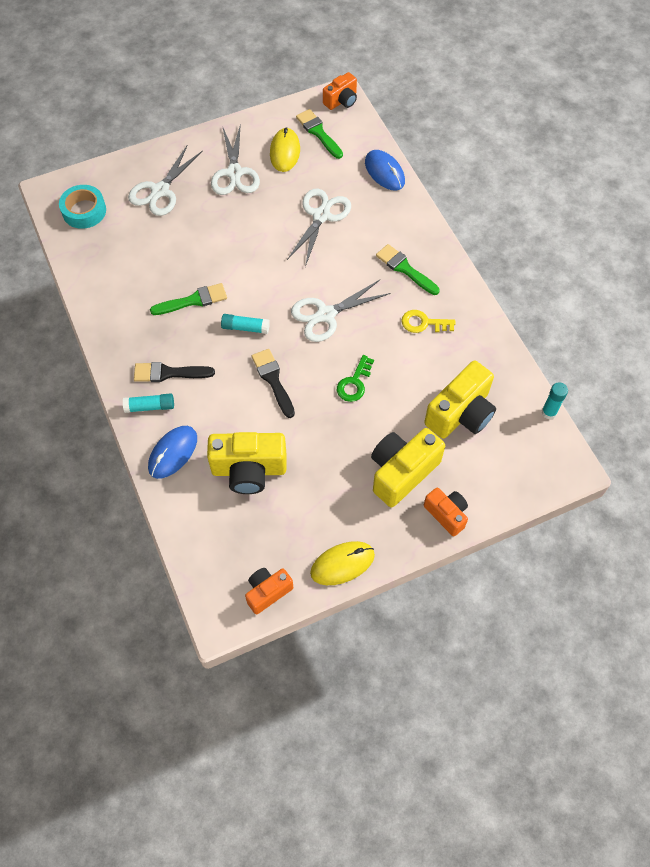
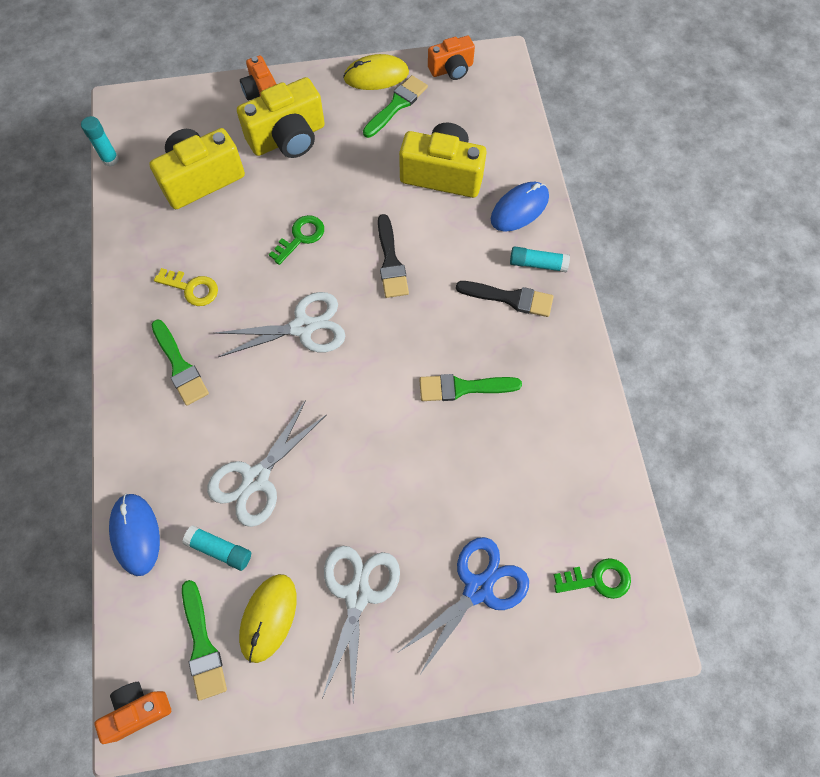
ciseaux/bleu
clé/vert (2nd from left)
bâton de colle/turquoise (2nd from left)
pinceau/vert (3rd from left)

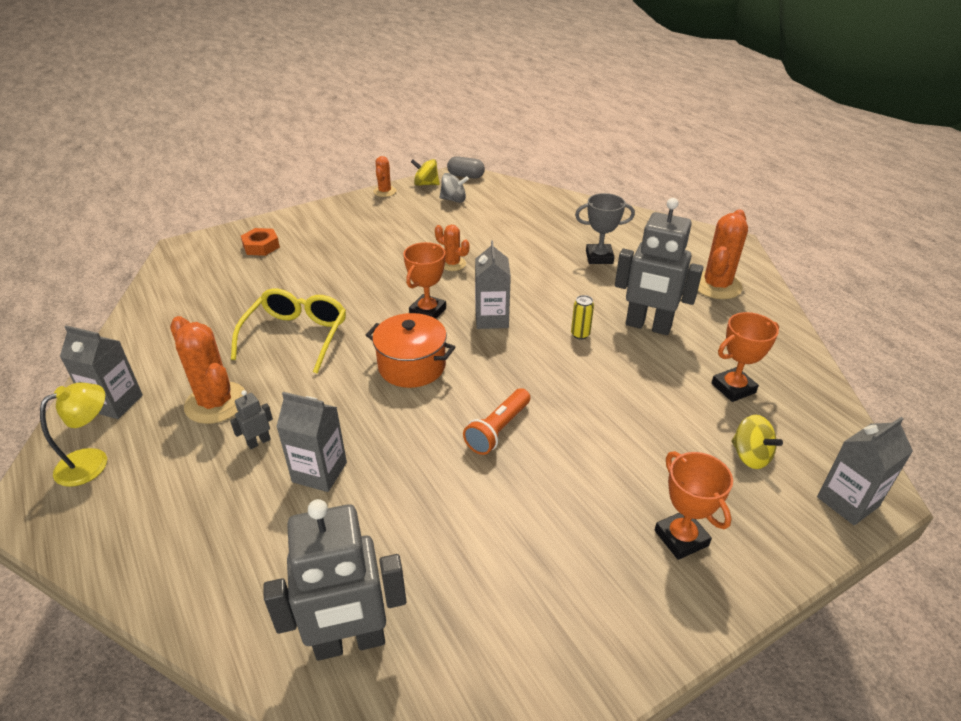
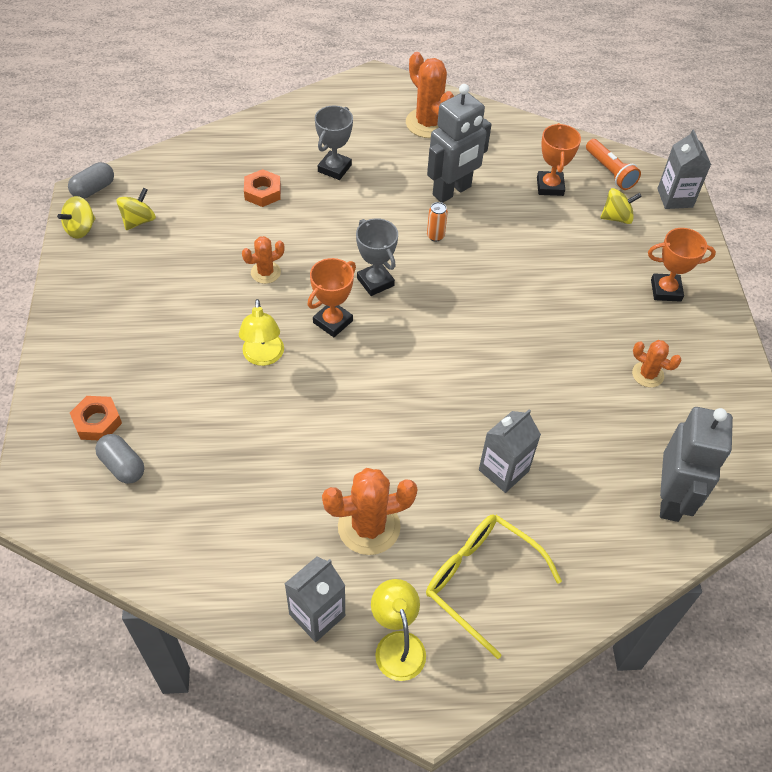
cactus/orange (4th from left)
toupie/jaune (2nd from left)
trophée/gris (2nd from left)
trophée/orange (1st from left)
lunettes/jaune
canette/orange
marmite/orange
lampe de poche/orange
robot/gris (1st from left in the first image)
écrou/orange (2nd from left)
lampe/jaune (1st from left)
gélule/gris (2nd from left)

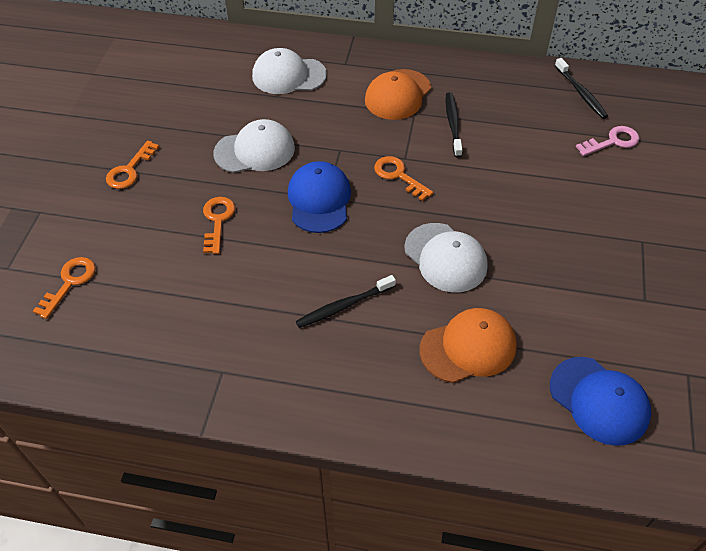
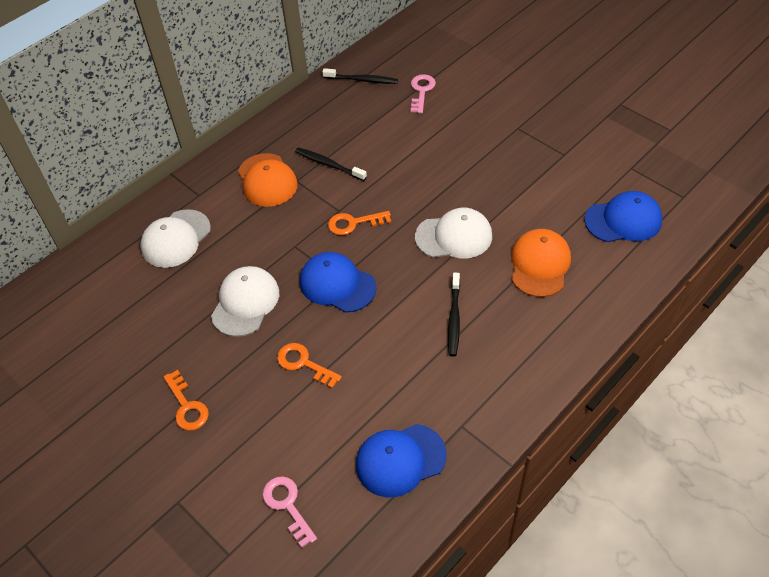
clé/rose (1st from left)
casquette/bleu (2nd from left)

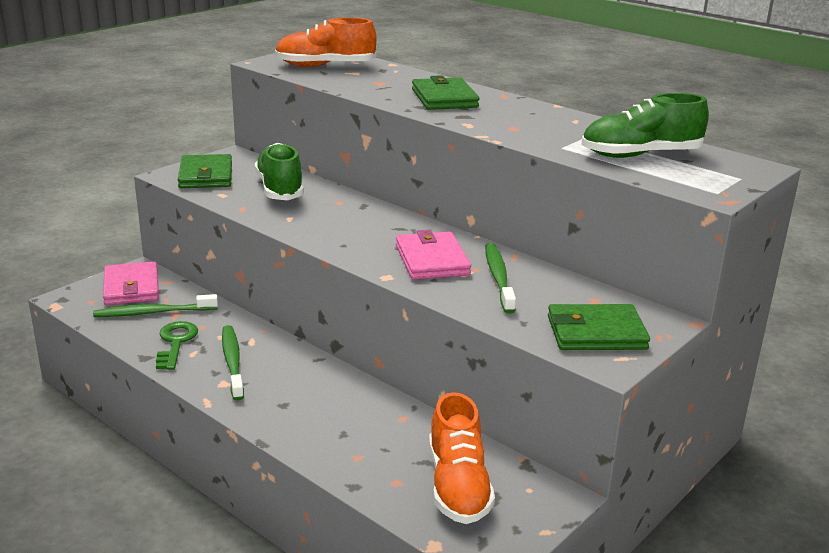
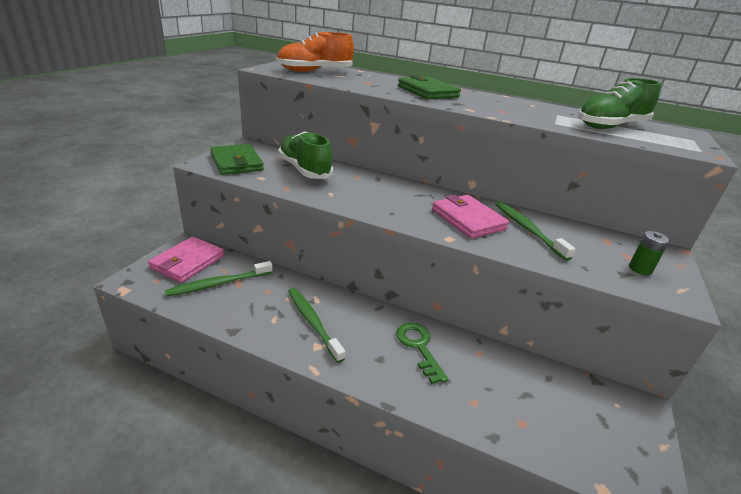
portefeuille/rose (1st from left)
pile/vert
clé/vert
chaussure/orange (2nd from left in the first image)

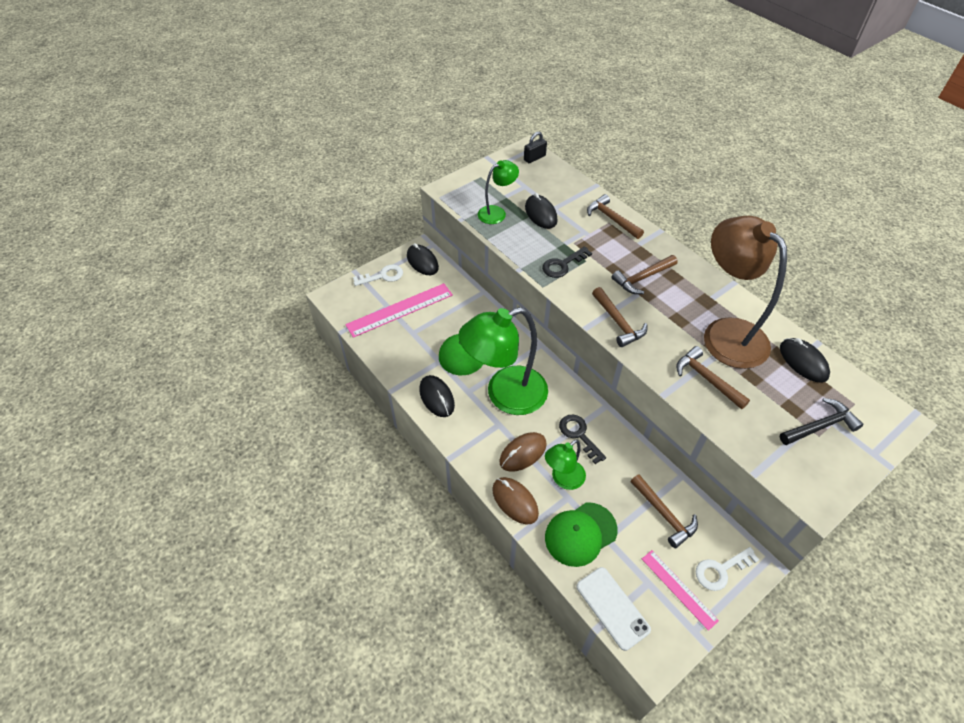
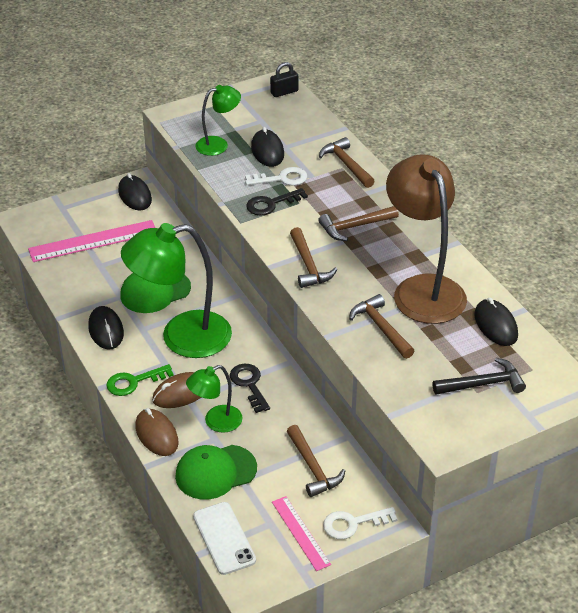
clé/blanc (1st from left)
clé/vert

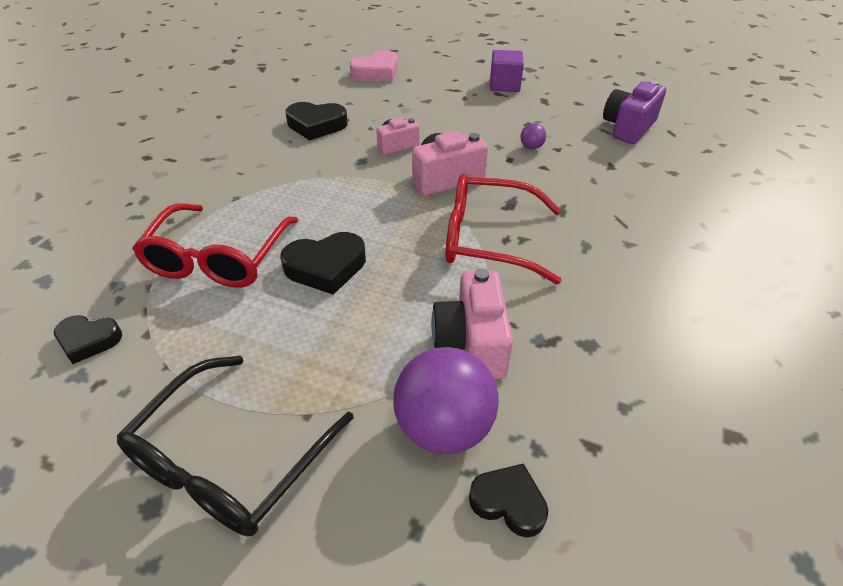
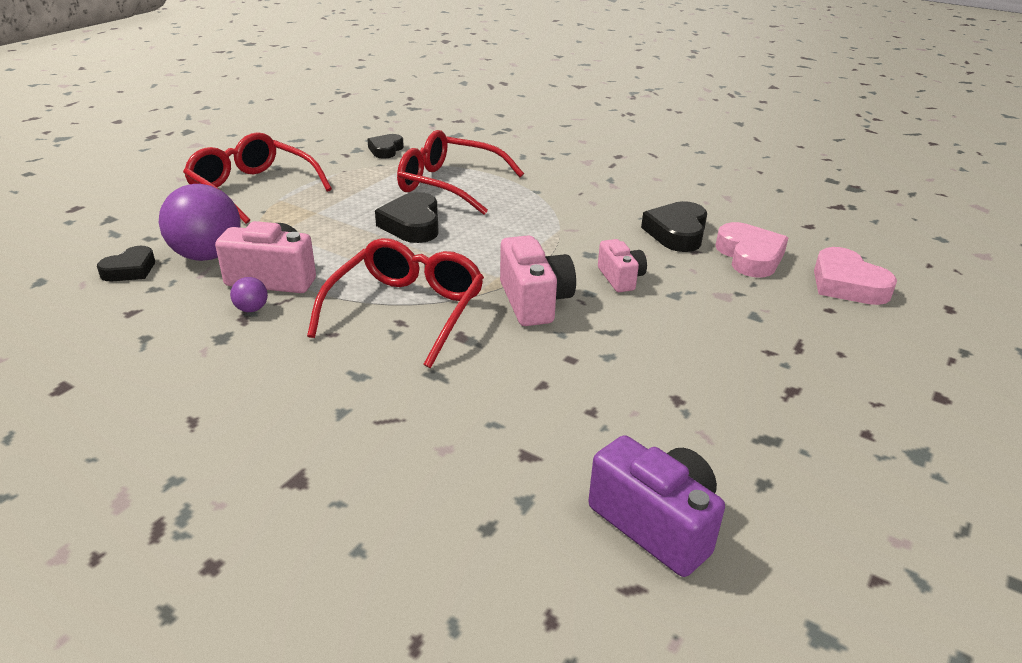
cube/violet
balle/violet (2nd from left)
lunettes/rouge (1st from left)
cœur/rose (1st from left)

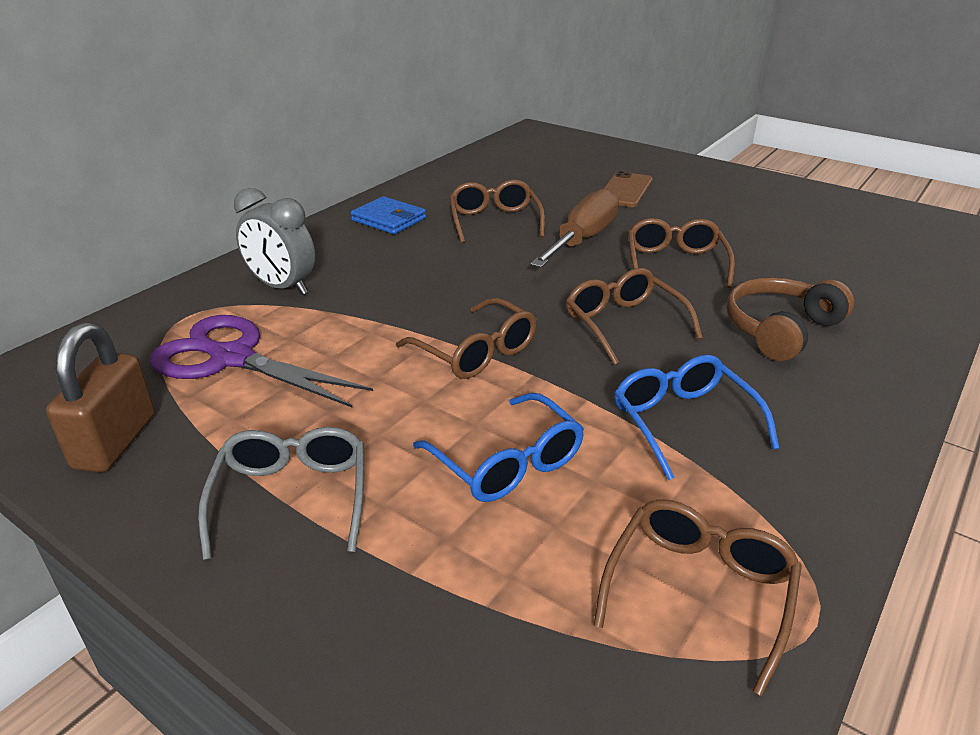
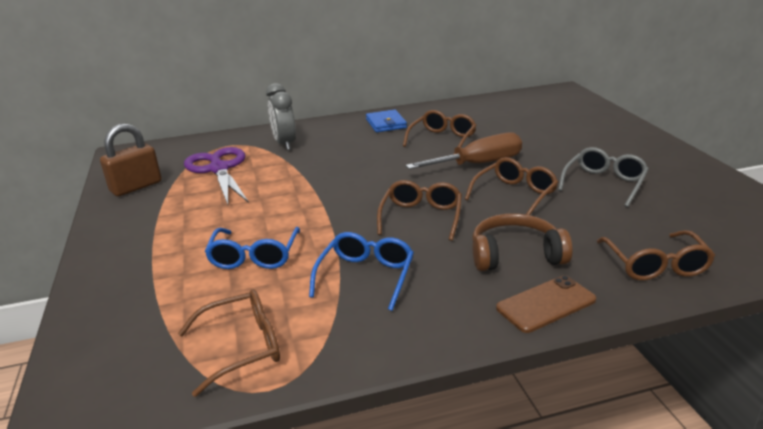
téléphone/marron
lunettes/marron (5th from left)
lunettes/gris

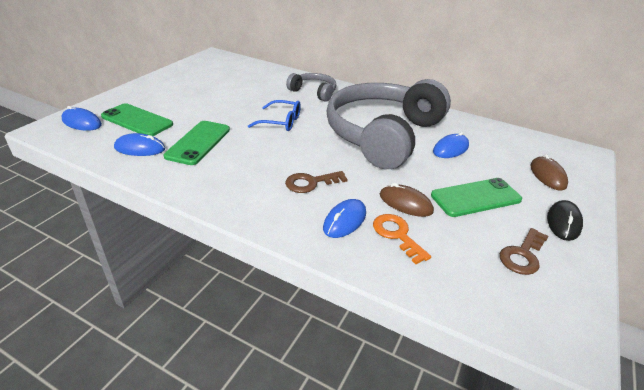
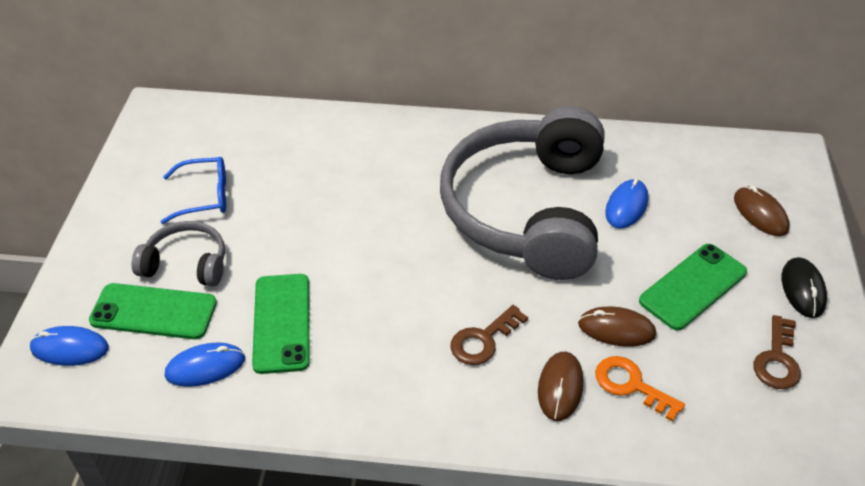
casque audio/gris (1st from left)
lunettes/bleu
souris/marron (1st from left)

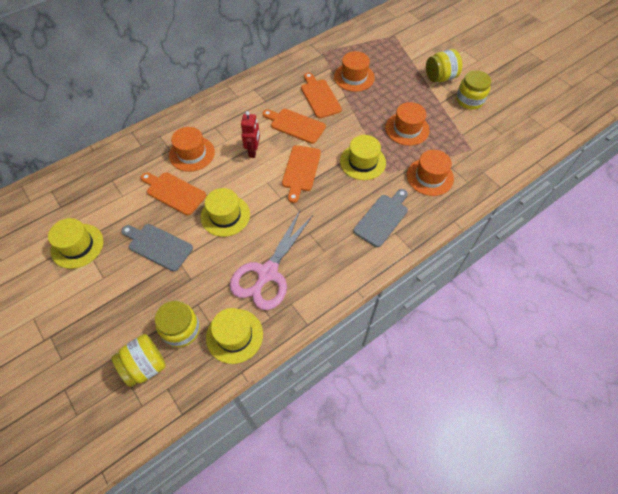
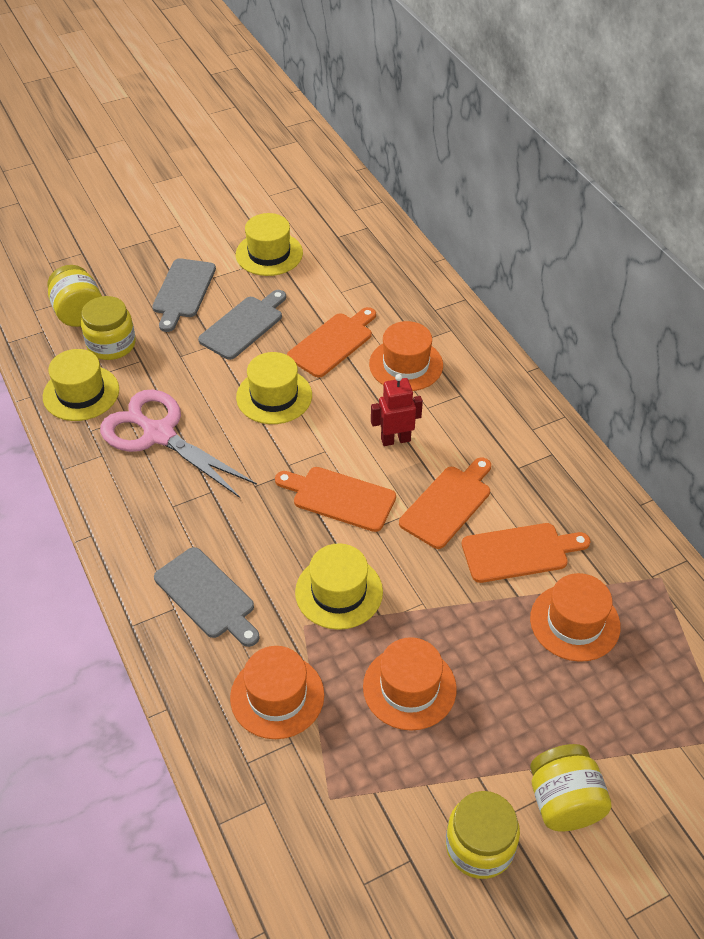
robot/rouge
planche à découper/gris (1st from left)

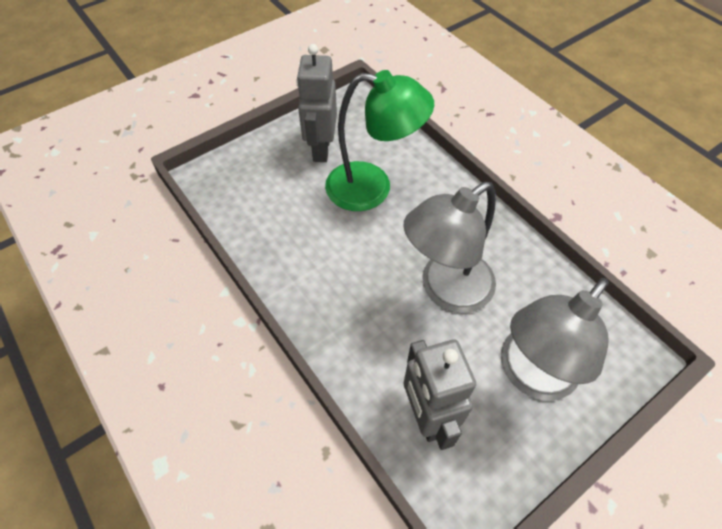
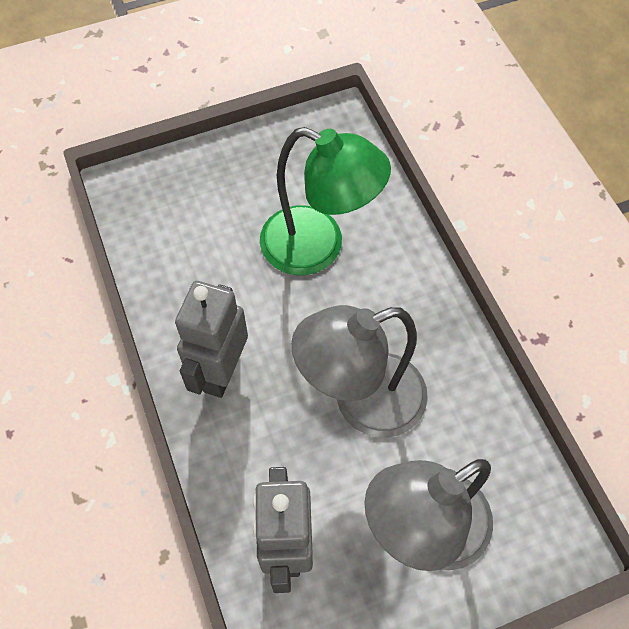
robot/gris (1st from left)

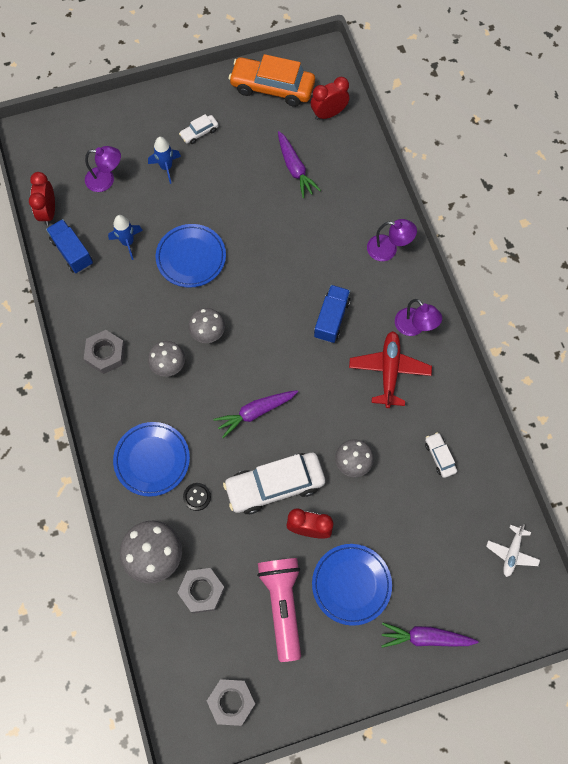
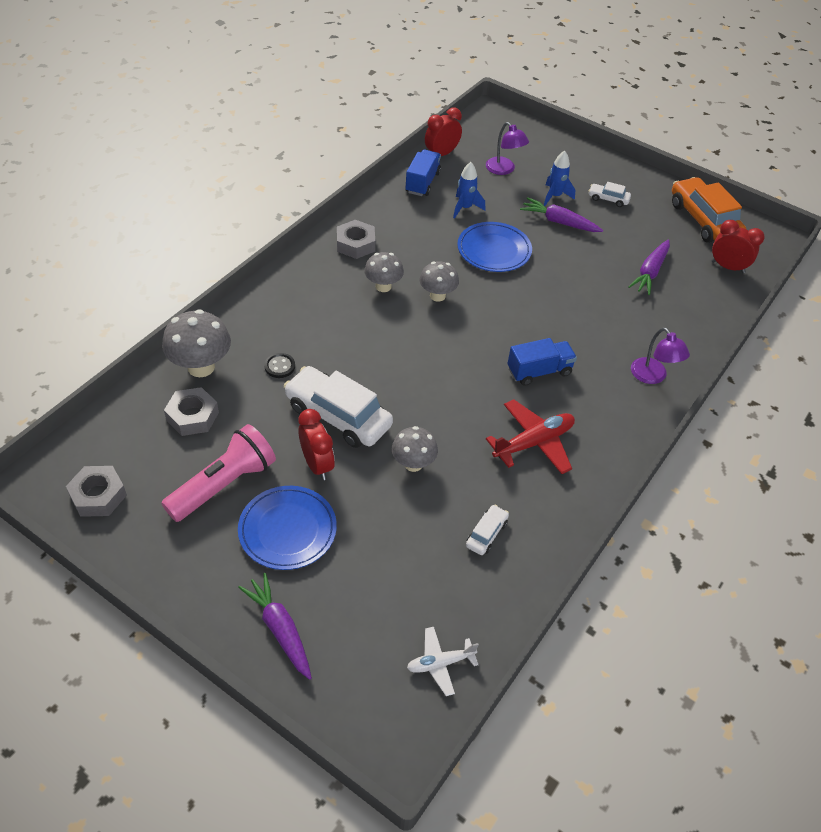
lampe/violet (3rd from left in the first image)
carotte/violet (2nd from left)
assiette/bleu (1st from left in the first image)

